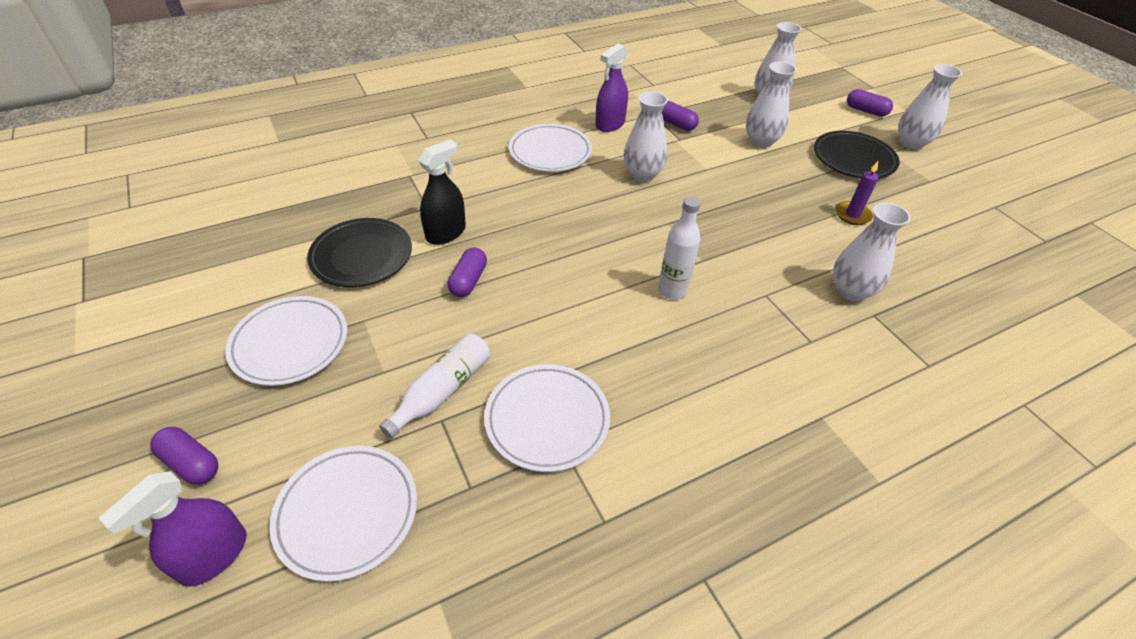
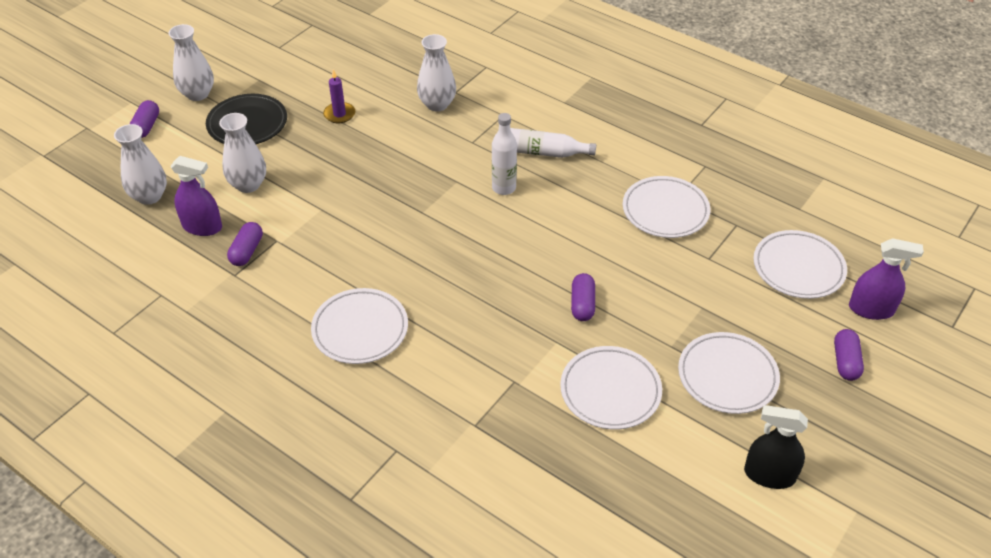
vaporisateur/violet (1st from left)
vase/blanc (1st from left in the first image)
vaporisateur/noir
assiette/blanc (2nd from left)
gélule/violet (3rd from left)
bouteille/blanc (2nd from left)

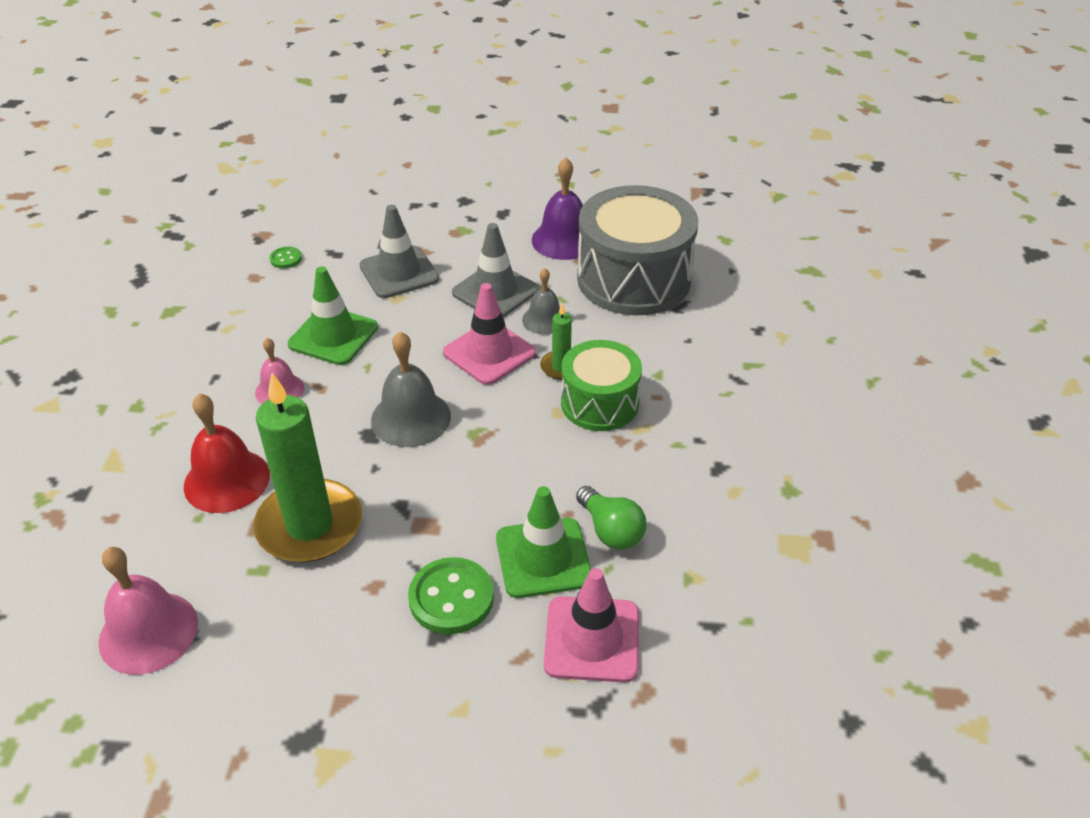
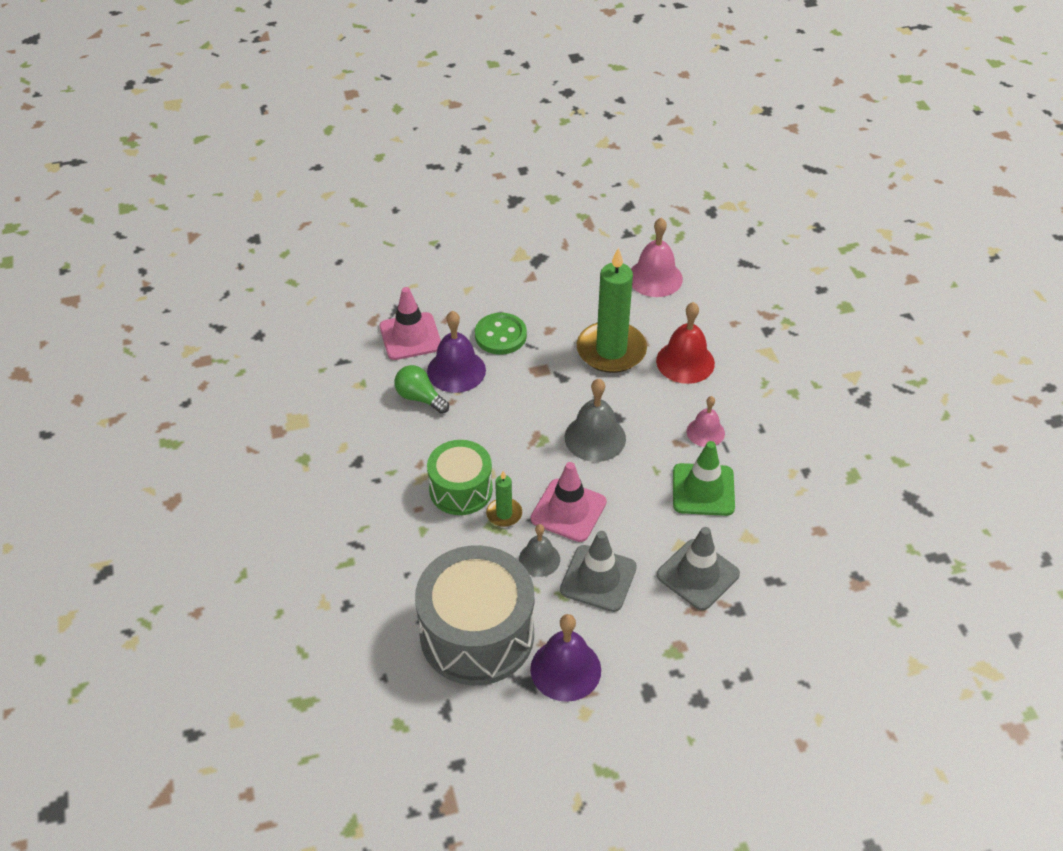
bouton/vert (1st from left in the first image)
cloche/violet (1st from left)

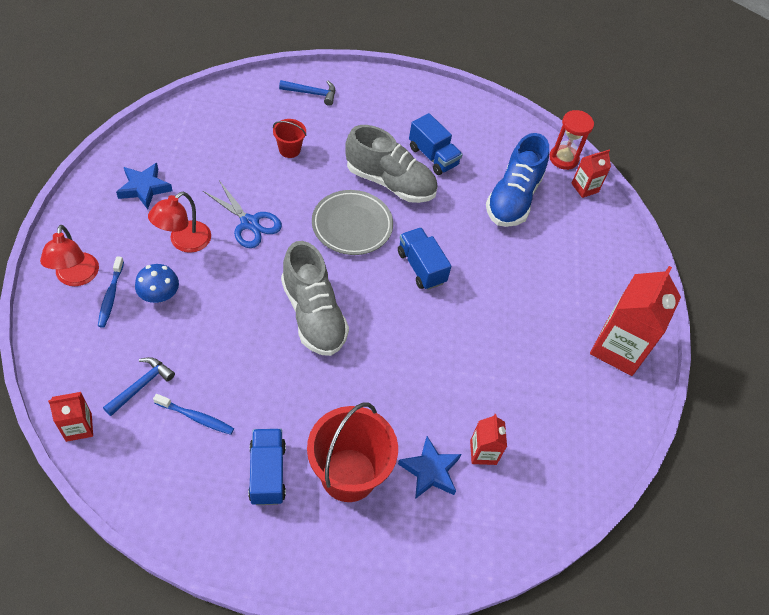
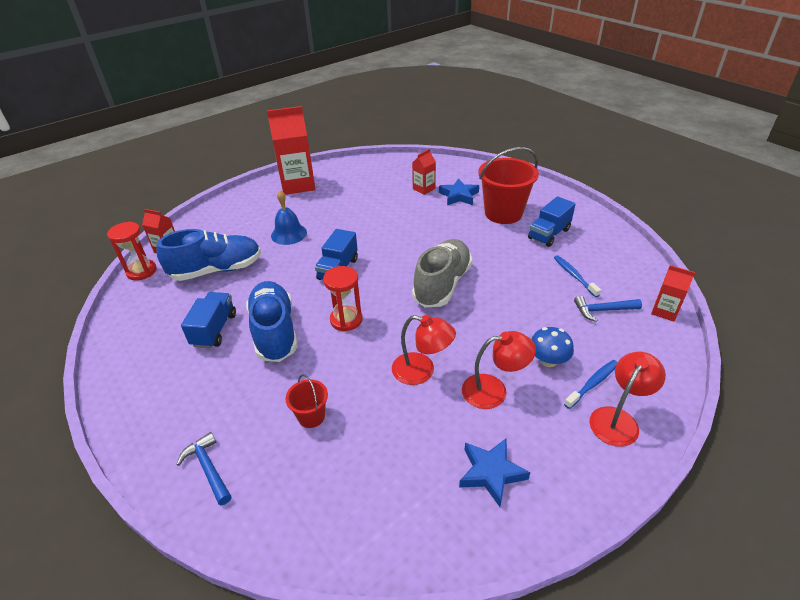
chaussure/bleu (2nd from left)
lampe/rouge (1st from left)
sablier/rouge (2nd from left)
cloche/bleu

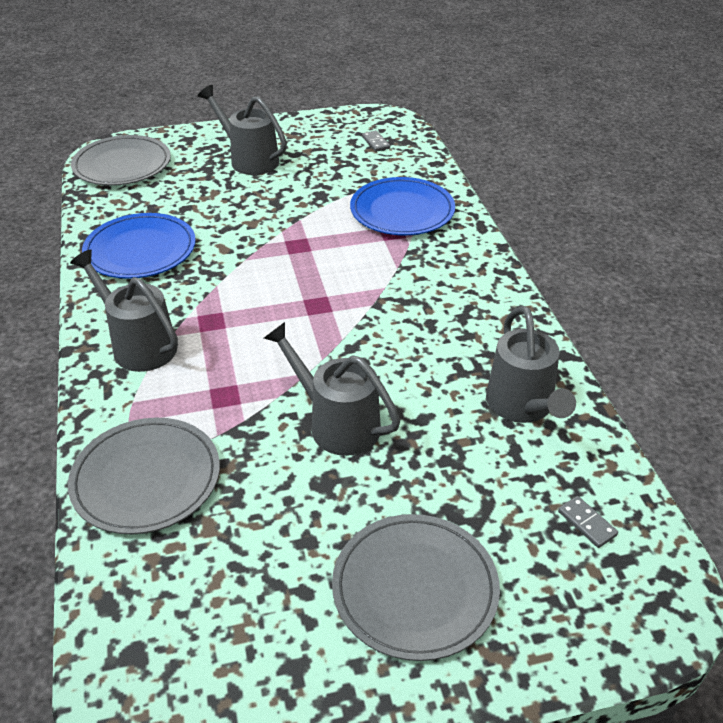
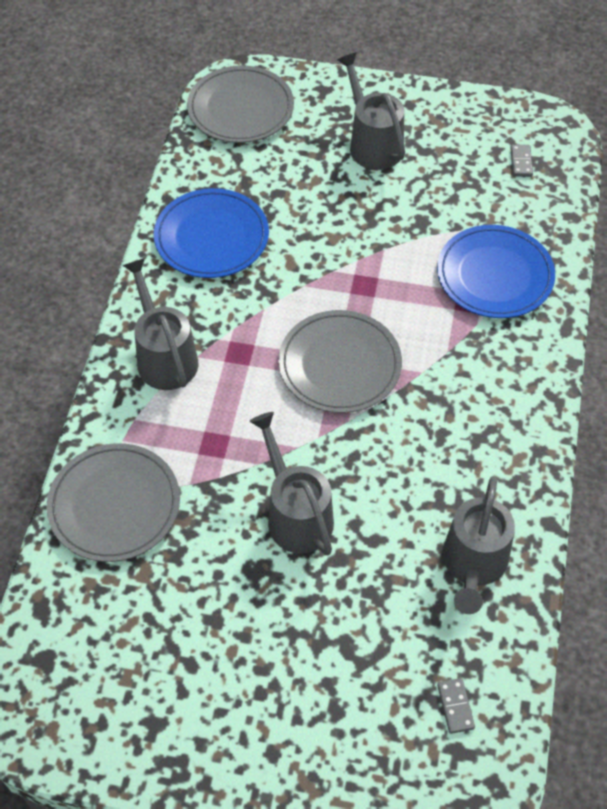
assiette/gris (3rd from left)

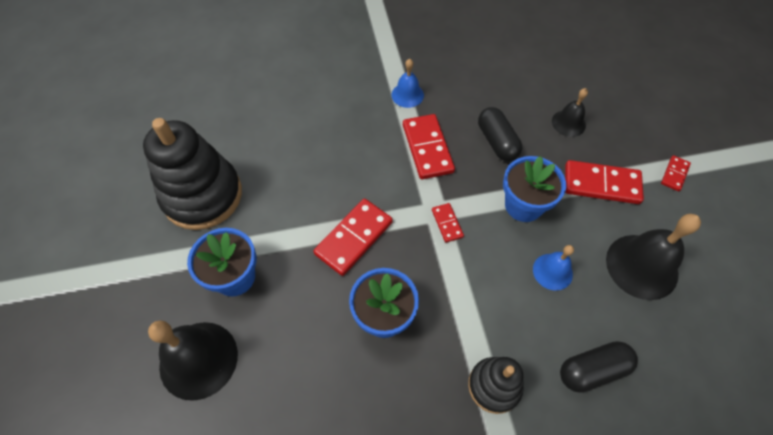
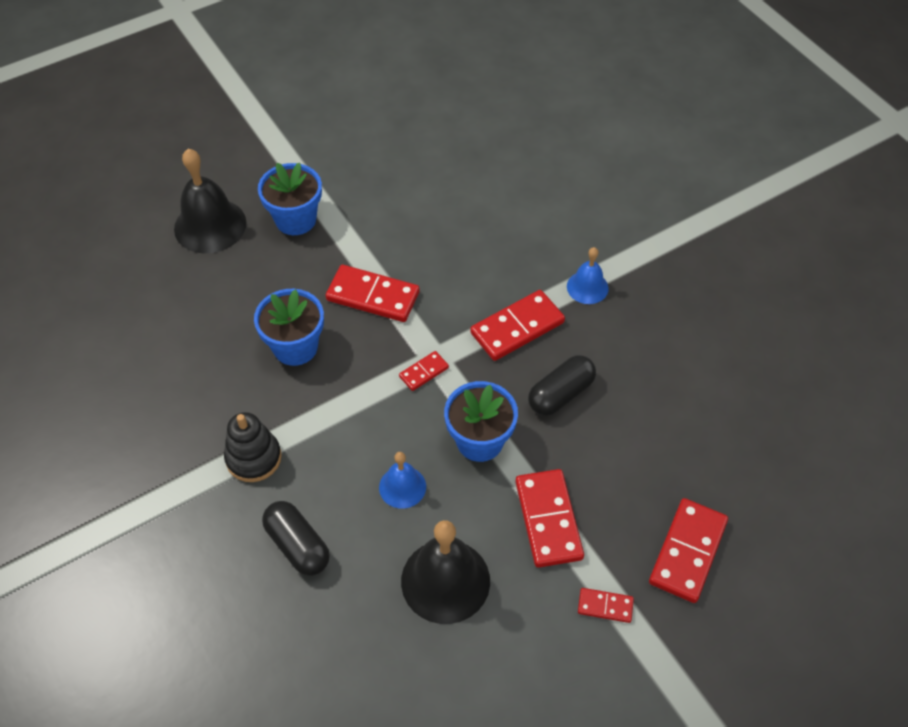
cloche/noir (2nd from left in the first image)
jouet à empiler/noir (1st from left in the first image)
domino/rouge (6th from left)

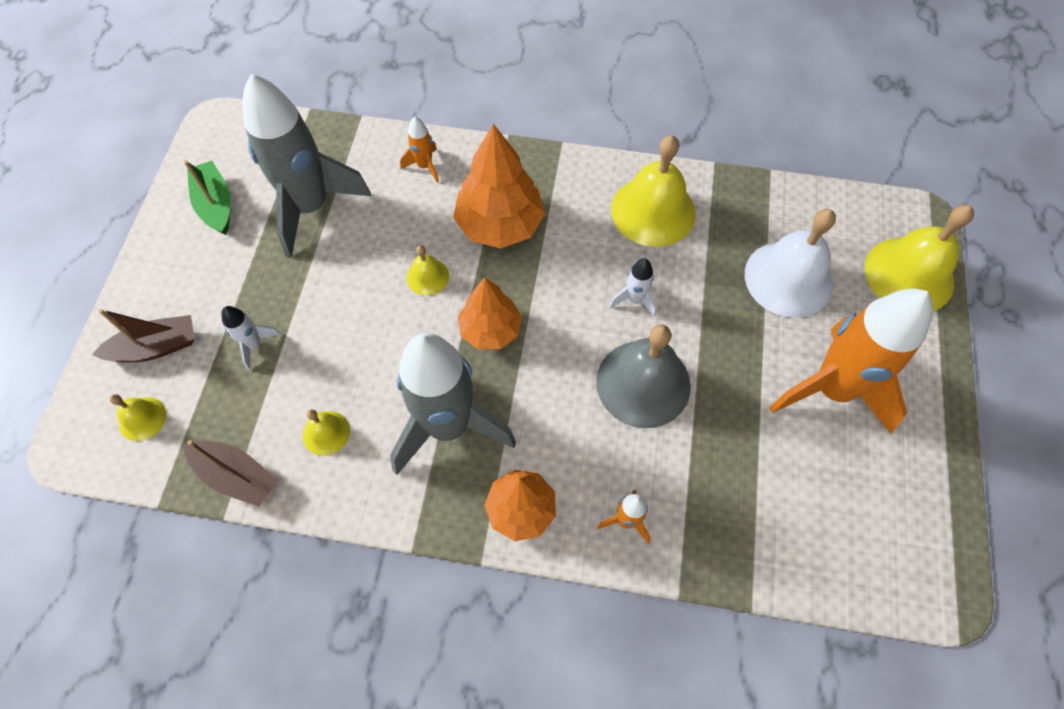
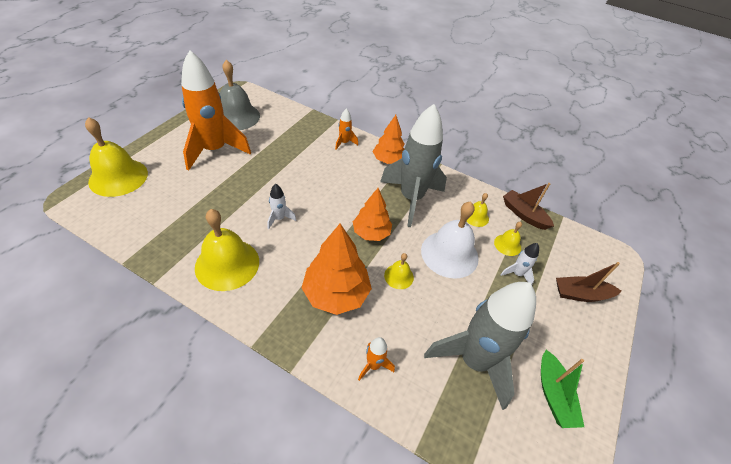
cloche/blanc
cloche/gris
cloche/jaune (5th from left)

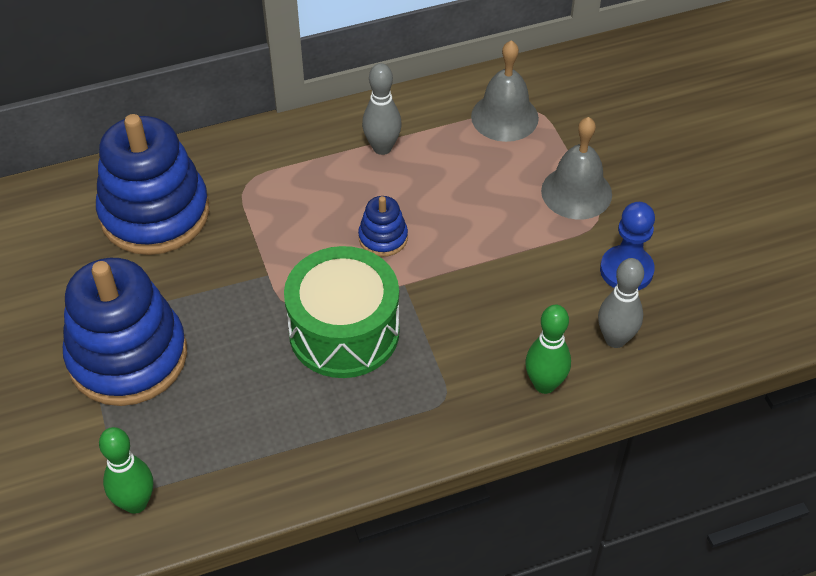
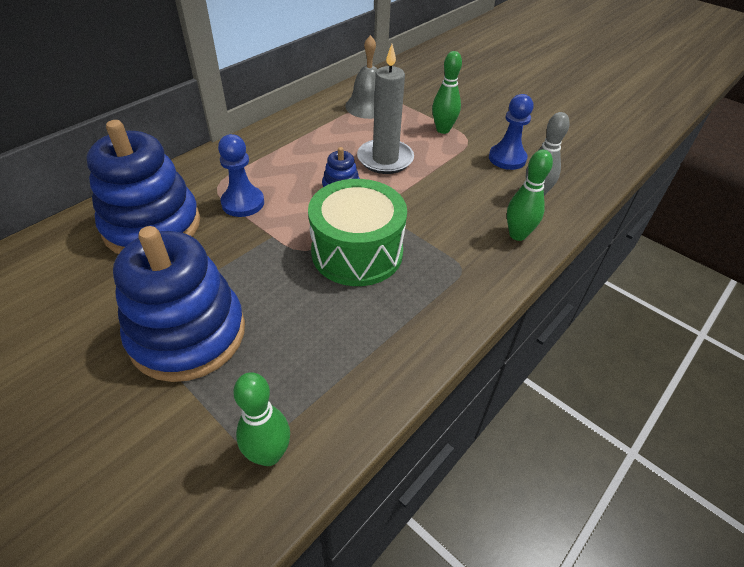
quille/gris (1st from left in the first image)
quille/vert (2nd from left)
bougie/gris
pion/bleu (1st from left)

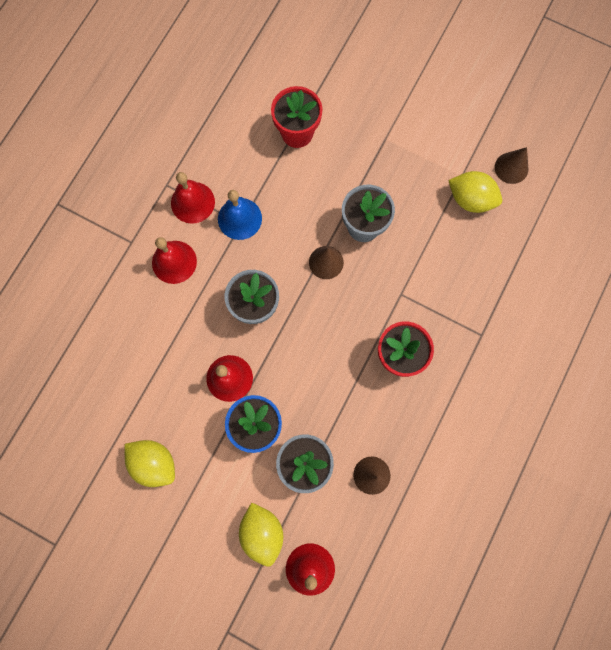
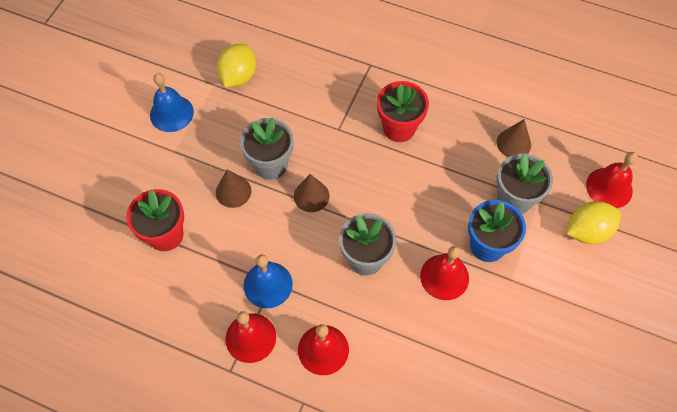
cône/marron (1st from left)
citron/jaune (1st from left in the first image)
cloche/bleu (1st from left)

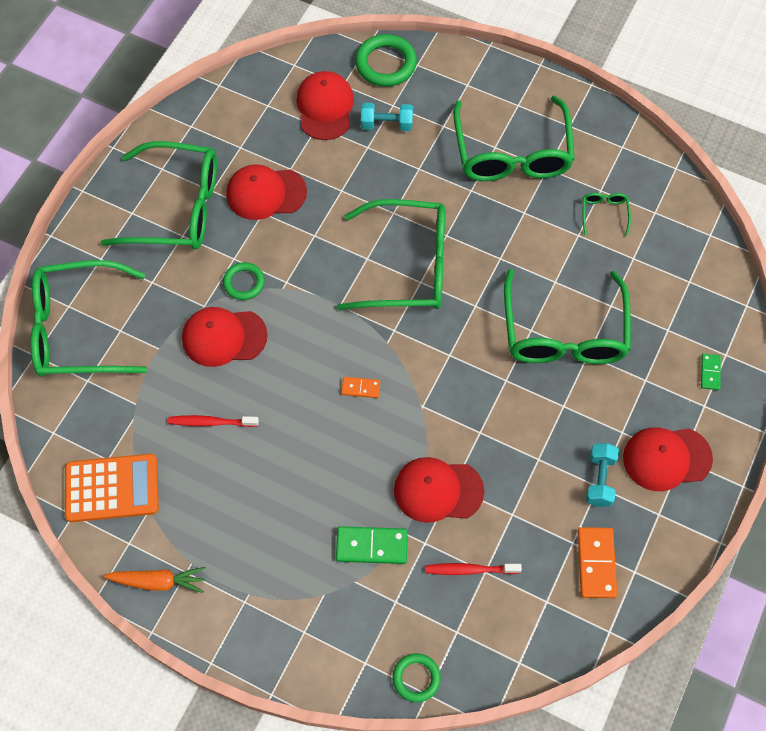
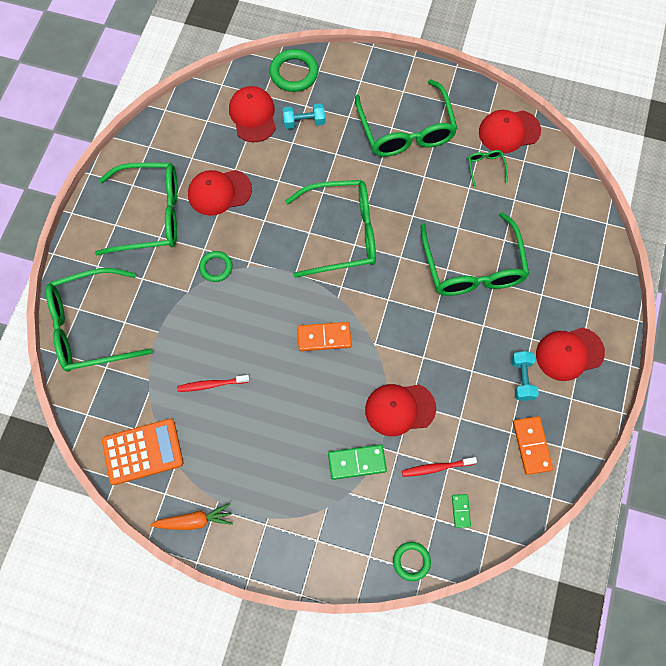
casquette/rouge (4th from left)
domino/vert (2nd from left)
domino/orange (1st from left)

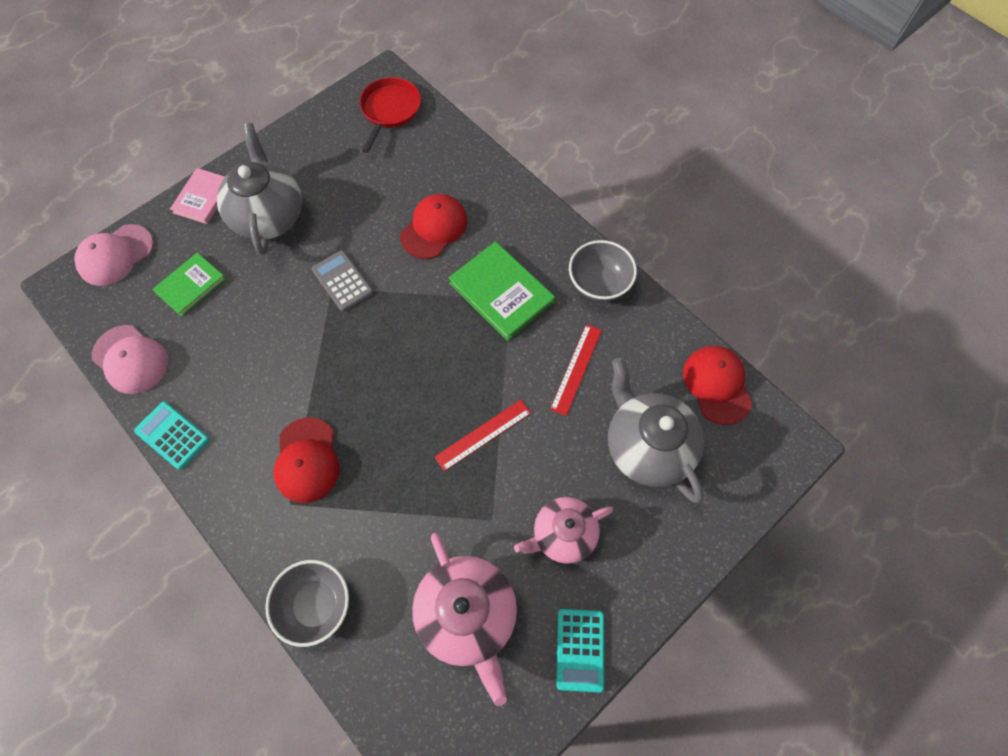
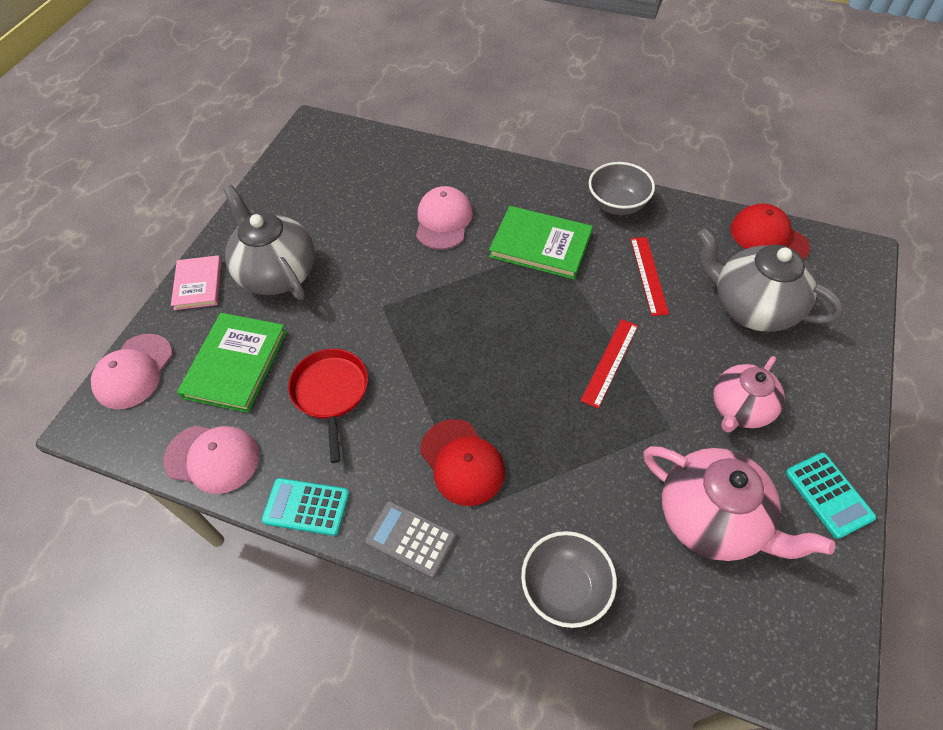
poêle/rouge
casquette/rose (3rd from left)
calculatrice/gris
livre/vert (1st from left)

